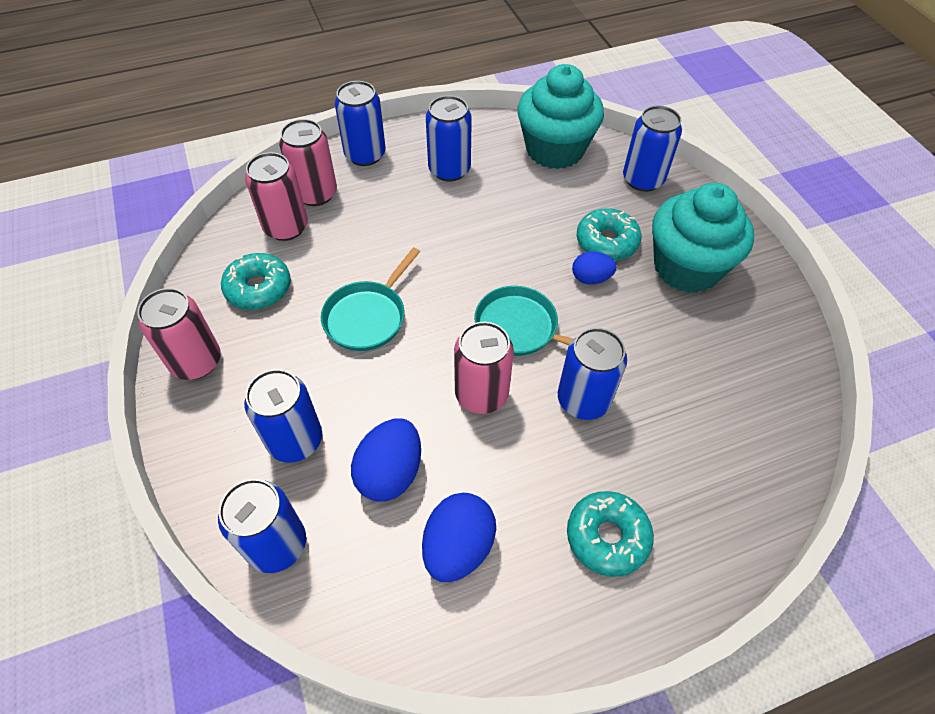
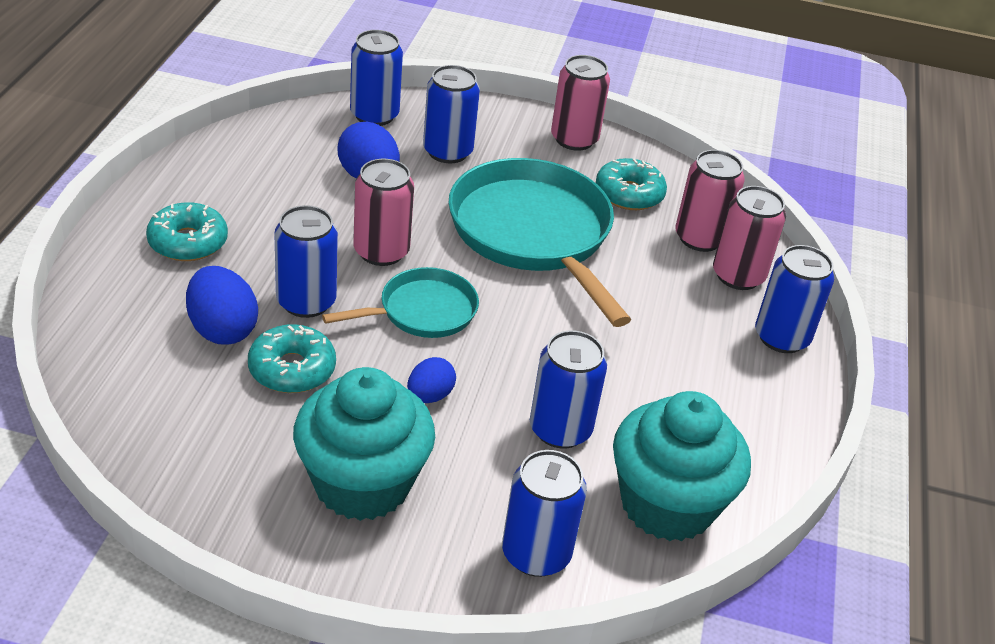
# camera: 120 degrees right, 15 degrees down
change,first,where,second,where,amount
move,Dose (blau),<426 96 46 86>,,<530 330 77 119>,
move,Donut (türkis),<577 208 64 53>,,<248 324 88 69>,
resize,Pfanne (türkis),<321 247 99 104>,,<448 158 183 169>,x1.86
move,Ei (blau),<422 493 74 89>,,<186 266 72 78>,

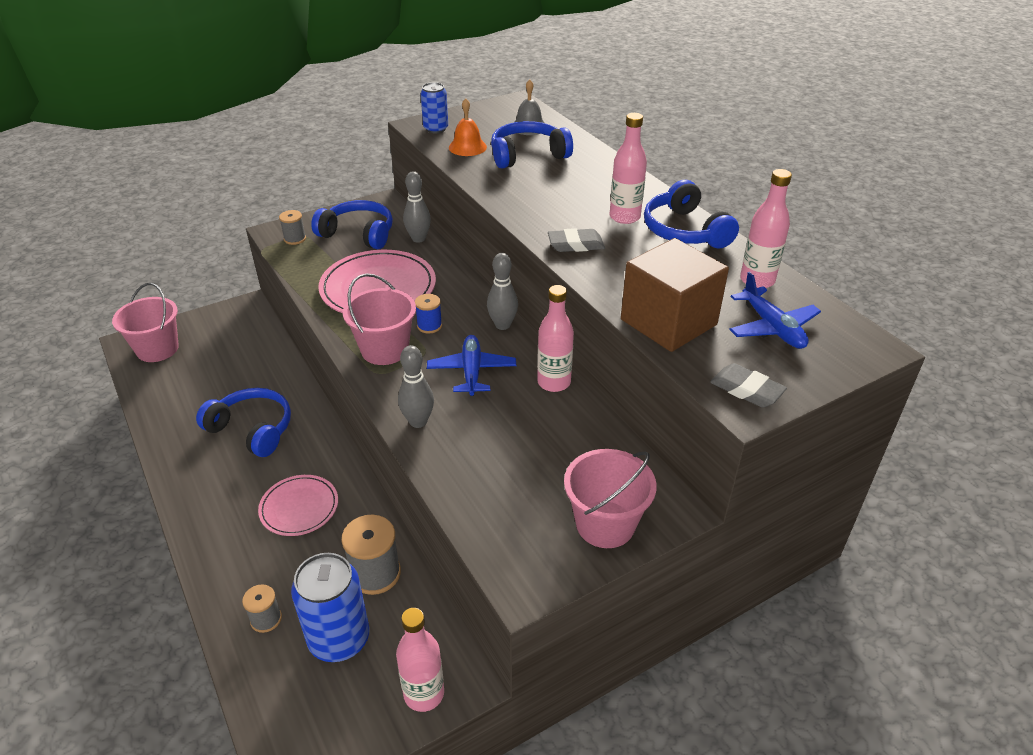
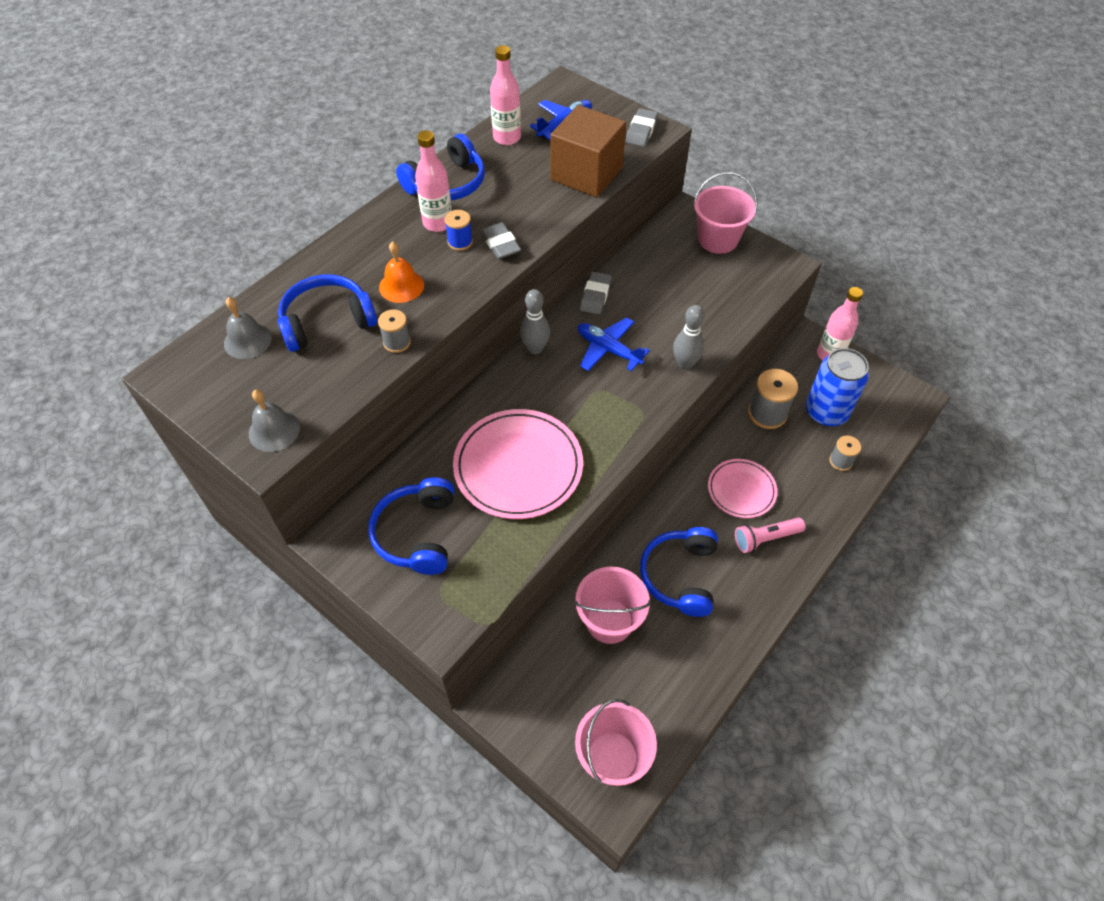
# camera: 110 degrees left, 15 degrees up
change,first,where,second,where,amount
replace,Dose (blau),<421 82 27 51>,Glocke (grau),<249 389 51 63>,
move,Glocke (orange),<449 98 38 58>,,<379 241 45 62>,
rotate,Kopfhörer (blau),<491 121 82 48>,,<278 274 99 78>,105 degrees clockwise
delete,Bowlingkegel (grau),<403 171 28 72>,,,
move,Garnrolle (grau),<279 210 27 35>,,<378 309 33 44>,
move,Eimer (rosa),<343 273 73 92>,,<574 567 77 77>,
replace,Flasche (rosa),<537 285 37 107>,Radiergummi (grau),<580 272 32 42>,
move,Garnrolle (blau),<415 294 27 39>,,<445 210 28 41>,
rotate,Flugzeug (blau),<427 335 89 61>,,<578 317 72 54>,60 degrees clockwise
insert,,,Taschenlampe (rosa),<735 518 71 35>,

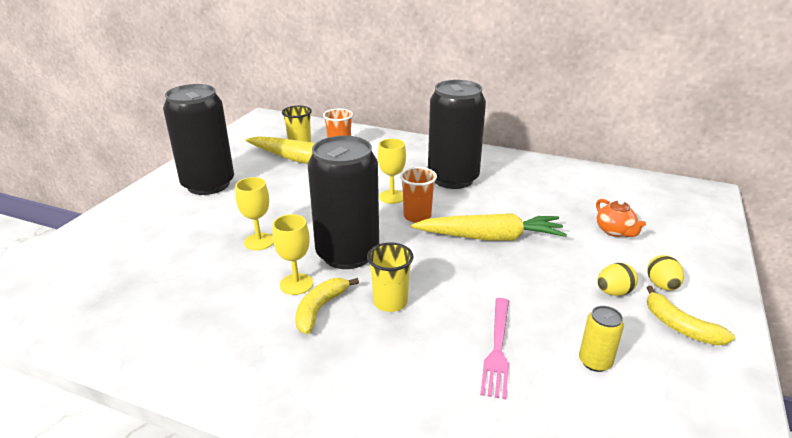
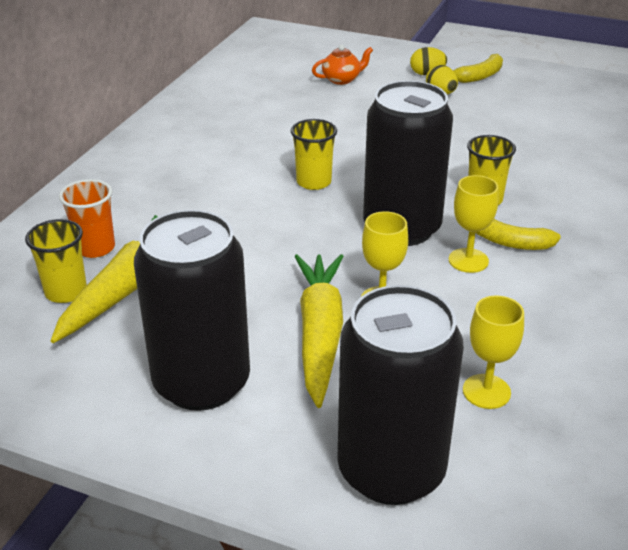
# camera: 90 degrees left, 5 degrees up
change,first,where,second,where,amount
move,Dose (schwarz),<428 80 58 109>,,<337 285 127 220>,
move,Kelch (gelb),<378 139 28 65>,,<463 295 61 114>,
recolor,Becher (orange),<400 167 37 56>,Becher (gelb),<291 119 46 71>,
move,Karotte (gelb),<411 213 156 28>,,<294 254 50 154>,
delete,Gabel (rosa),<480 298 29 101>,,,
delete,Dose (gelb),<579 306 45 66>,,,

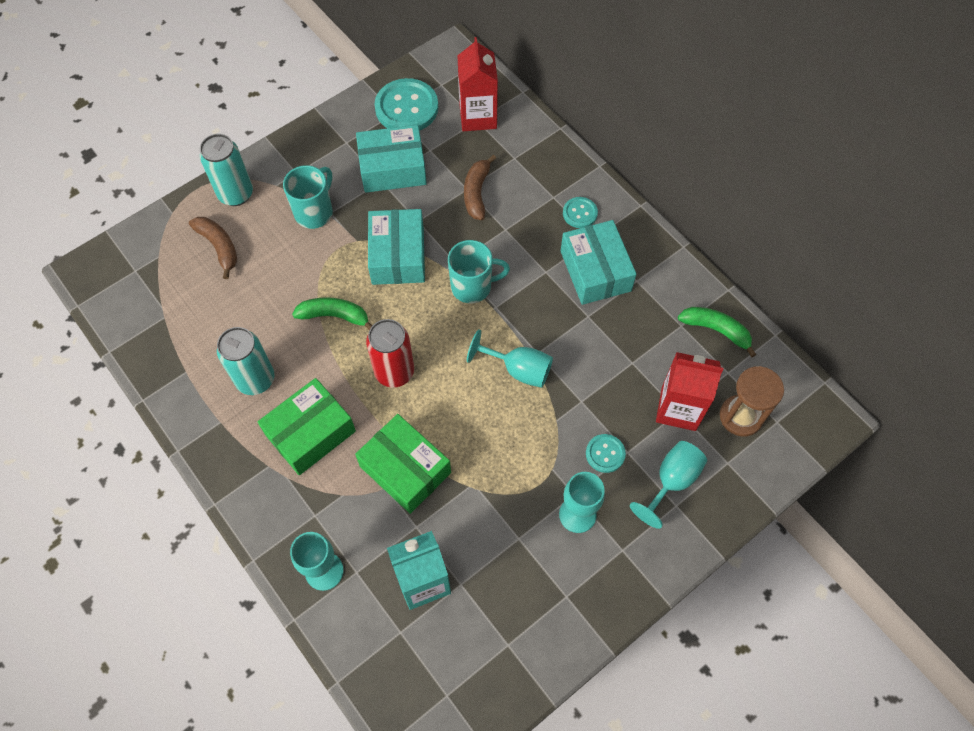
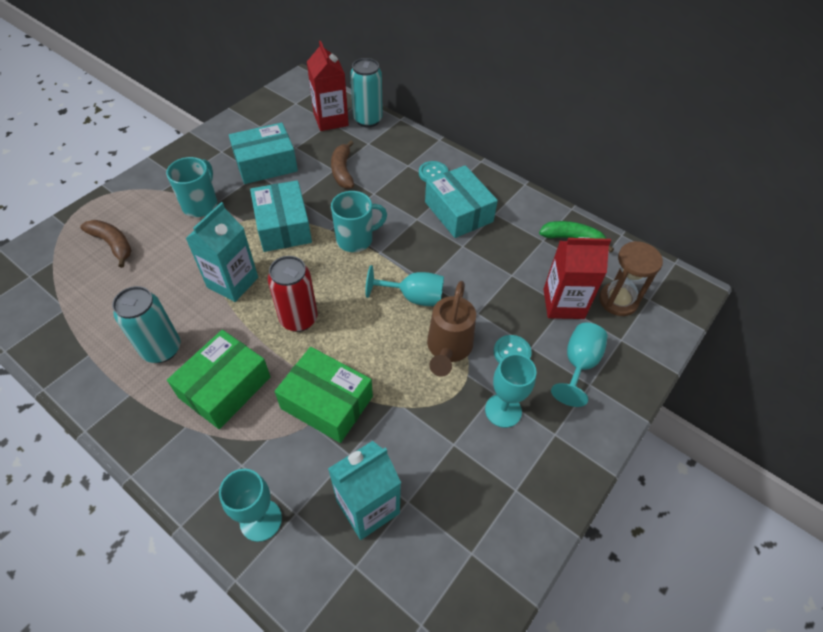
# camera: 15 degrees left, 10 degrees down
change,first,where,second,where,amount
delete,Knopf (türkis),<375 78 63 53>,,,
move,Dose (türkis),<200 134 53 72>,,<350 58 33 70>,
replace,Banane (grün),<292 297 80 33>,Getränkekarton (türkis),<185 202 73 100>,
insert,,,Gießkanne (braun),<427 281 49 96>,

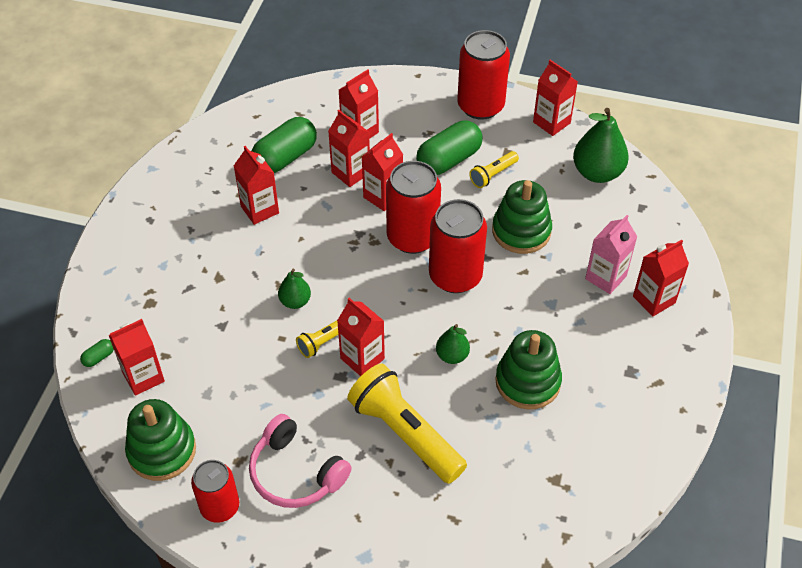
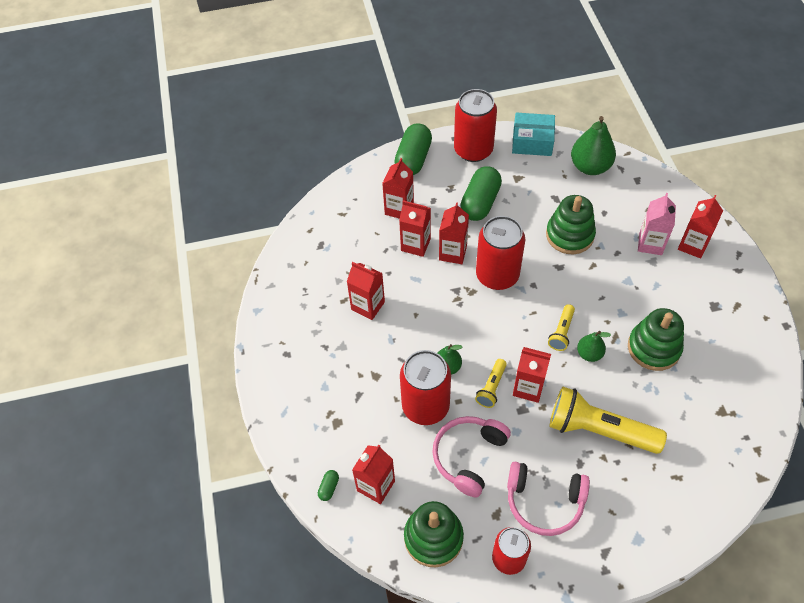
# camera: 25 degrees left, 5 degrees up
change,first,where,second,where,amount
replace,Getränkekarton (rot),<533 60 45 76>,Schachtel (türkis),<512 113 43 43>,
move,Kapsel (grün),<252 117 65 56>,,<394 123 38 52>,
move,Taschenlampe (gelb),<469 151 50 37>,,<548 304 27 47>,
move,Dose (rot),<429 199 58 94>,,<400 350 51 75>,
insert,,,Kopfhörer (rosa),<432 416 79 81>,

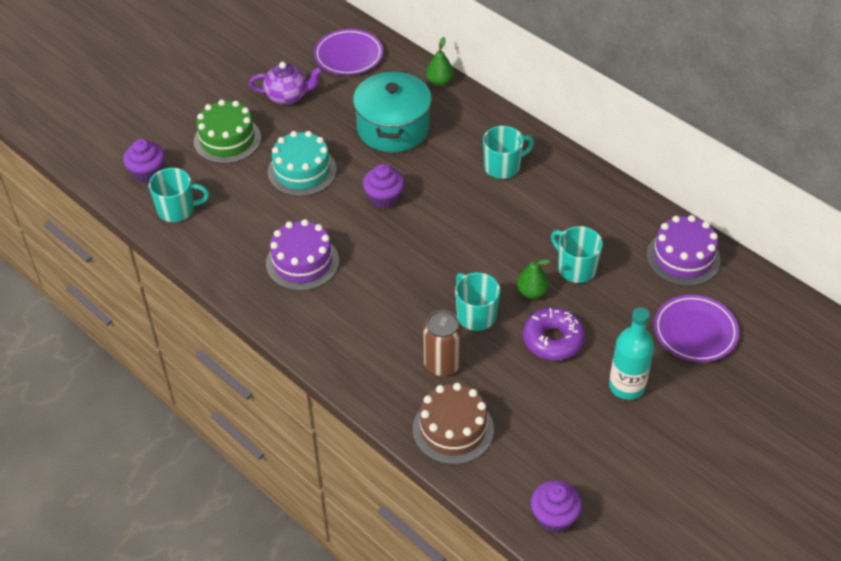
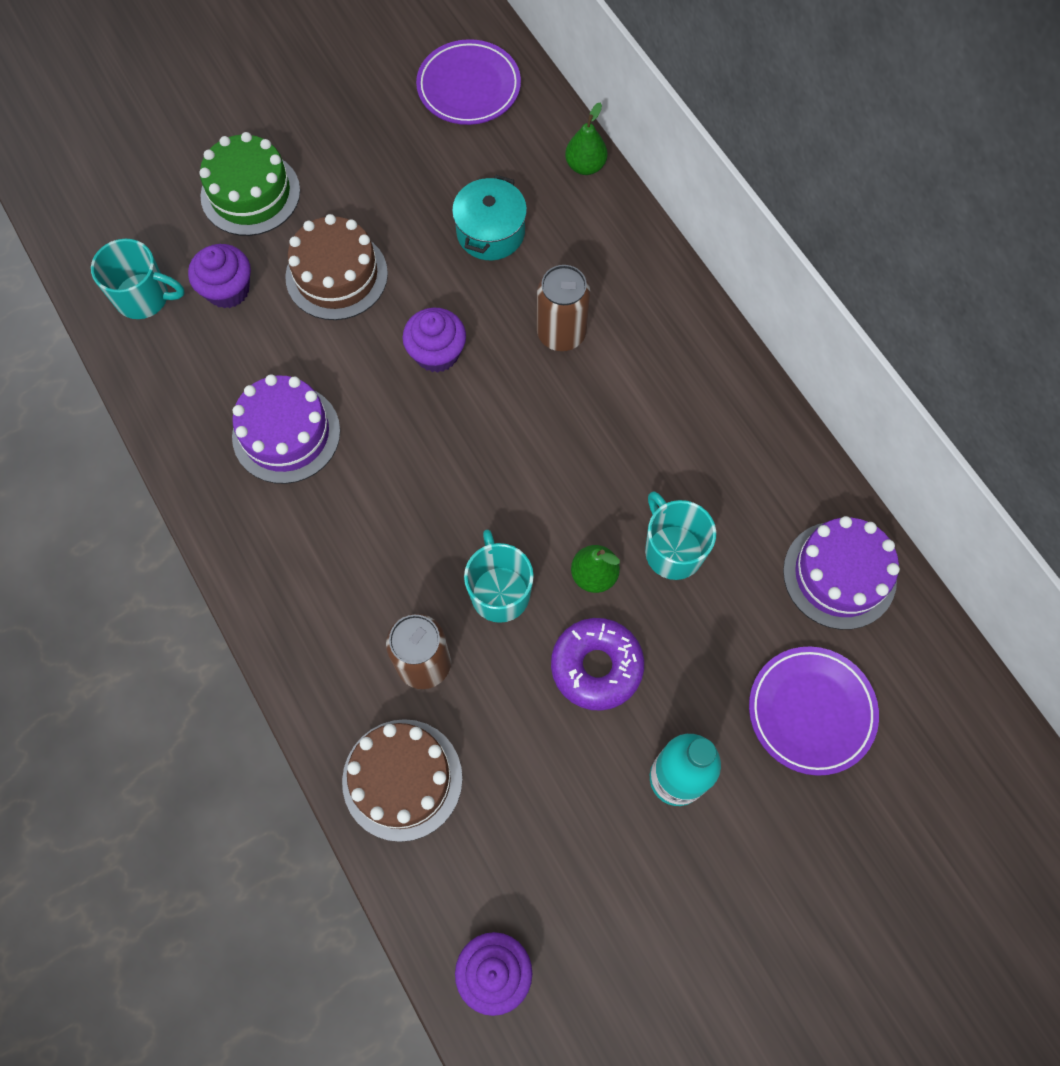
# camera: 15 degrees right, 20 degrees up
change,first,where,second,where,amount
delete,Teekanne (lila),<249 62 74 43>,,,
resize,Kochtopf (türkis),<353 71 79 81>,,<452 175 75 85>,x0.63
delete,Tasse (türkis),<483 126 51 53>,,,
recolor,Kuchen (türkis),<268 131 69 65>,Kuchen (braun),<285 214 103 106>,
move,Muffin (lila),<123 139 42 44>,,<188 244 63 64>,
insert,,,Dose (braun),<537 265 53 86>,

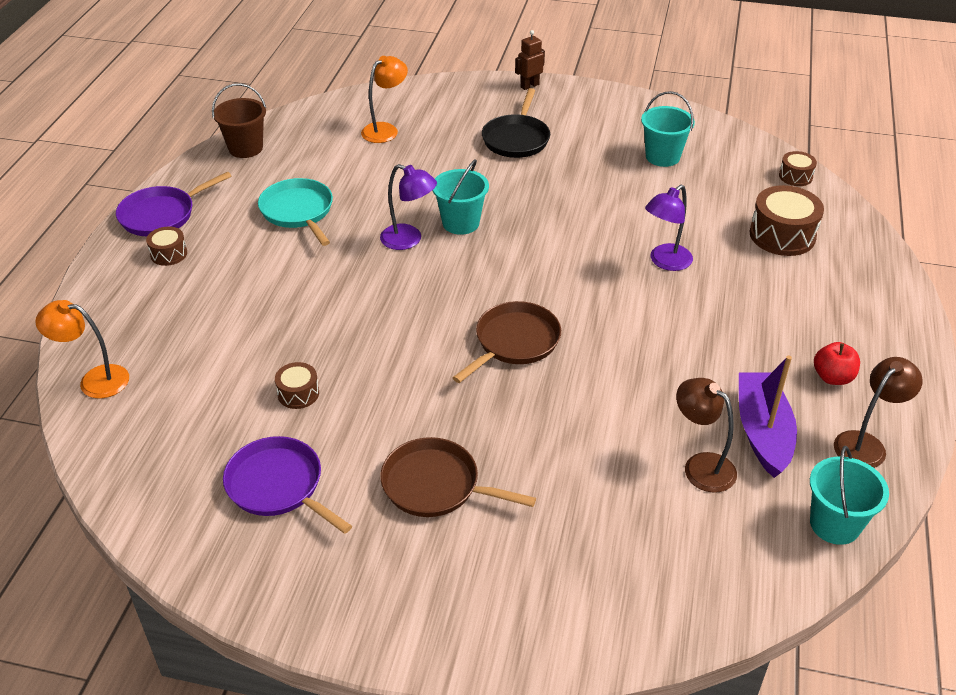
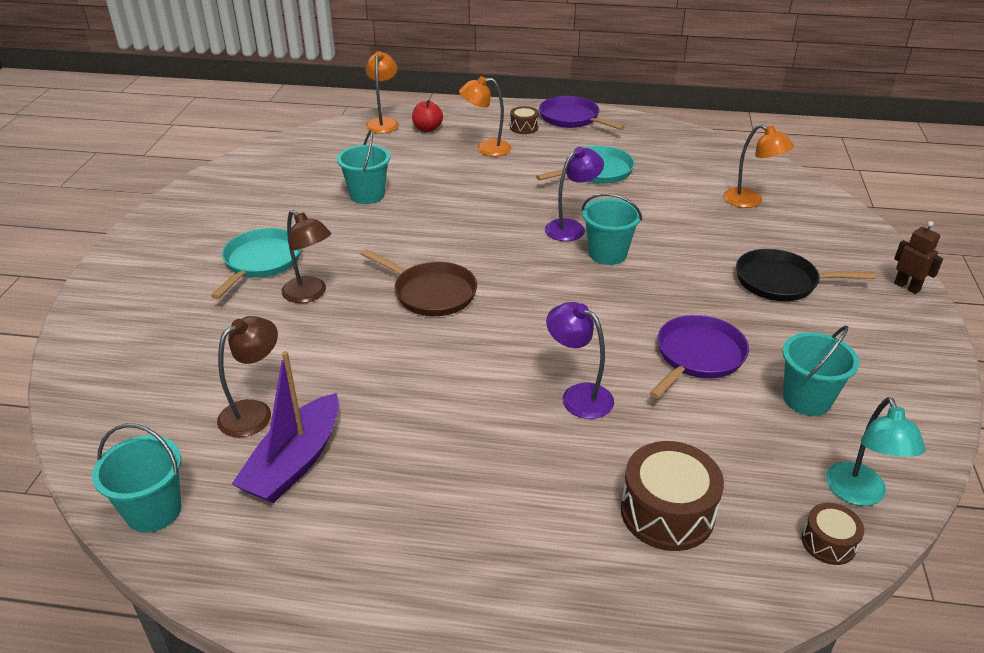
# camera: 85 degrees right, 5 degrees down
change,first,where,second,where,amount
delete,Eimer (braun),<212 83 54 75>,,,
rotate,Lampe (lila),<380 164 57 86>,,<545 147 59 94>,150 degrees counterclockwise
move,Apfel (rot),<814 342 46 43>,,<412 100 31 32>,
rotate,Boot (lila),<739 356 58 122>,,<232 351 107 152>,120 degrees clockwise
move,Lampe (braun),<834 357 89 111>,,<281 210 50 93>,
replace,Trommel (braun),<275 362 44 47>,Eimer (türkis),<337 130 53 74>,
move,Pfanne (lila),<223 436 129 98>,,<649 315 100 84>,
recolor,Pfanne (braun),<380 437 156 80>,Pfanne (türkis),<211 228 90 71>,
insert,,,Lampe (orange),<459 76 53 81>,
insert,,,Lampe (türkis),<826 397 99 109>,

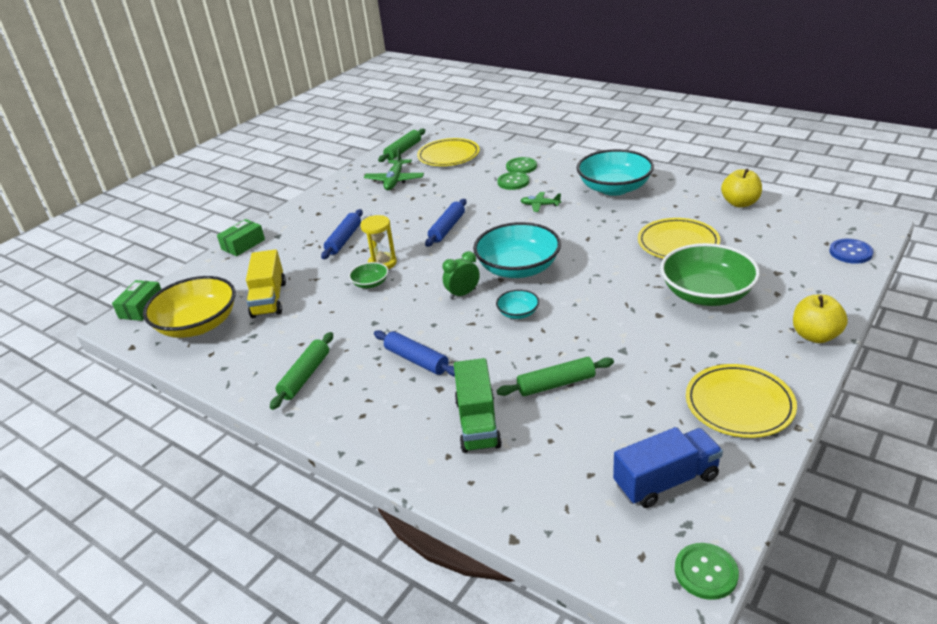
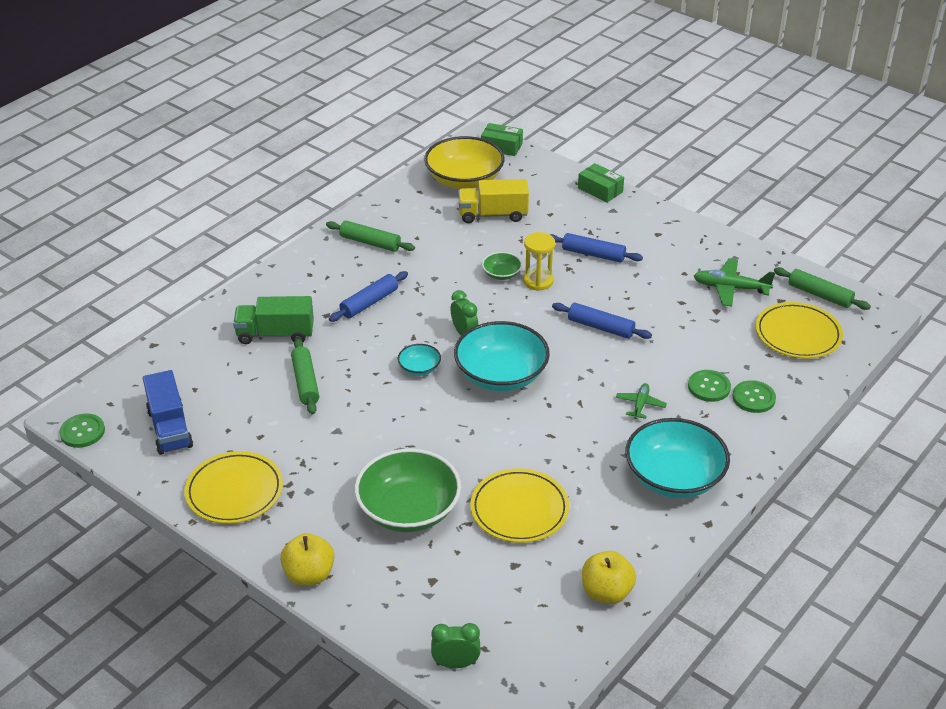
# camera: 90 degrees right, 5 degrees up
change,first,where,second,where,amount
replace,Knopf (blau),<829 239 44 25>,Wecker (grün),<431 623 50 45>,

